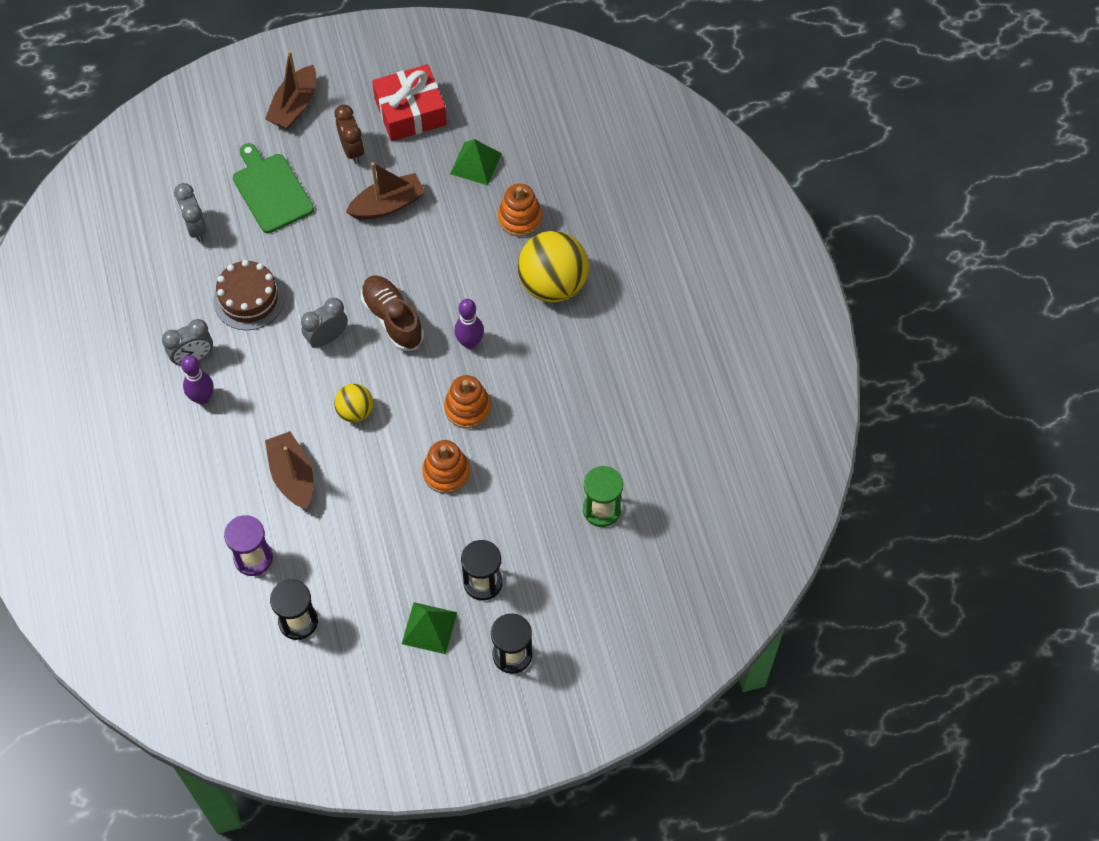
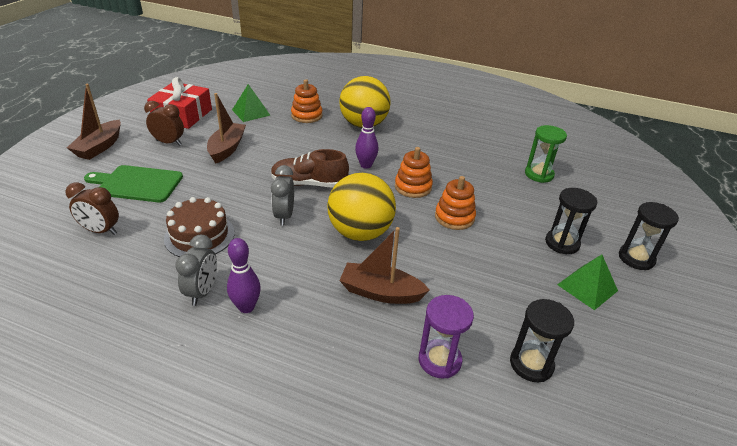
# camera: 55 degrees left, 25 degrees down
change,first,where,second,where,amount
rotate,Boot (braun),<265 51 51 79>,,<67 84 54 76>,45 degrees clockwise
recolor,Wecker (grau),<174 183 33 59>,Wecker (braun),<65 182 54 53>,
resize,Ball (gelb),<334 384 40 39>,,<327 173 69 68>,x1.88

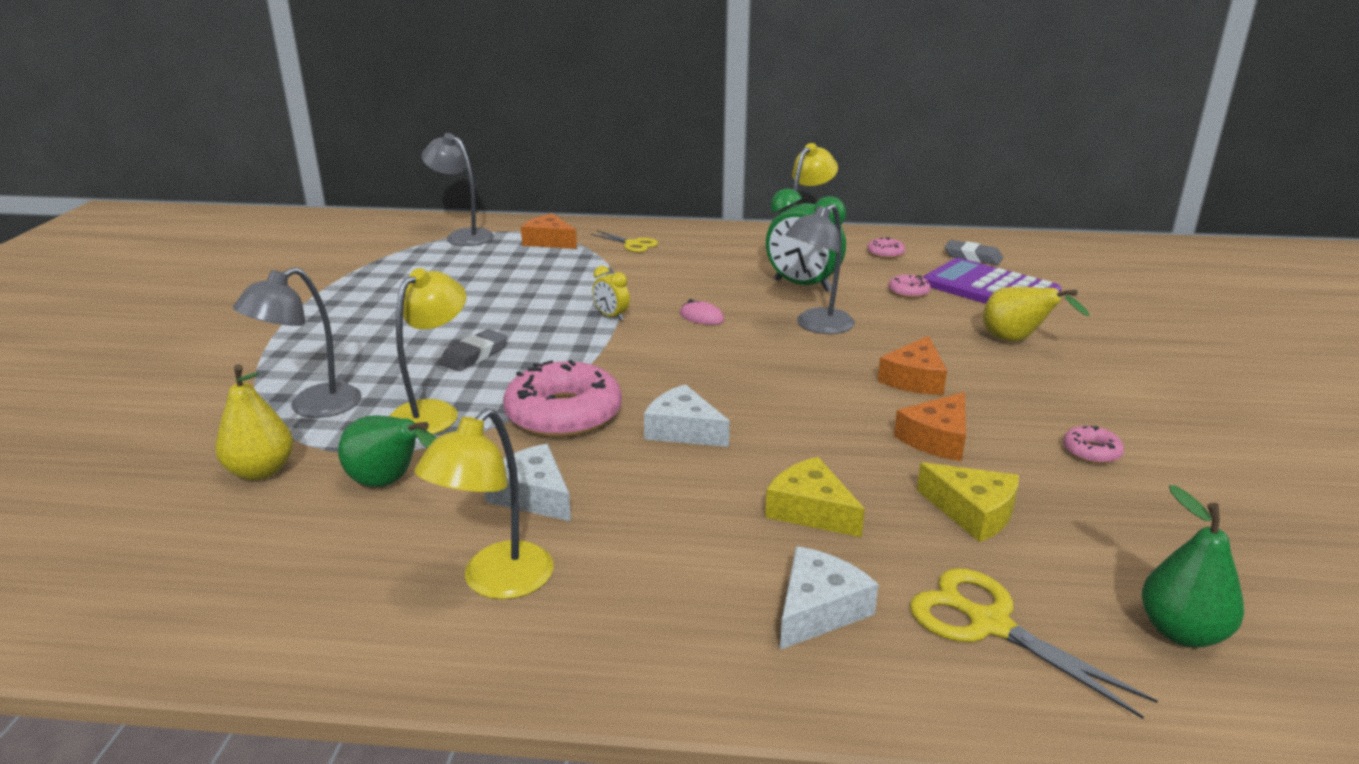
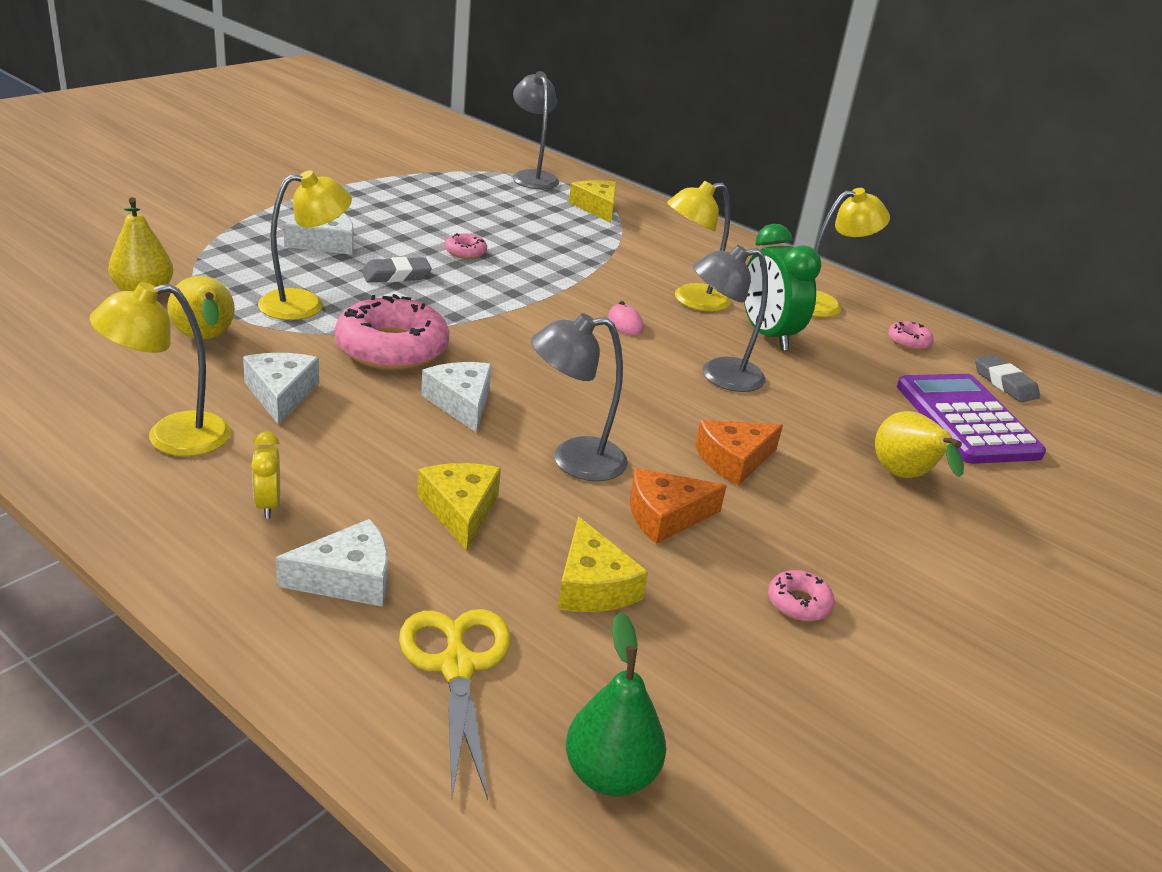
# camera: 30 degrees right, 5 degrees up
change,first,where,second,where,amount
recolor,Käse (orange),<521 213 56 36>,Käse (gelb),<569 180 48 43>,
delete,Schere (gelb),<590 230 68 22>,,,
move,Wecker (gelb),<592 266 38 55>,,<251 431 29 88>,
move,Lampe (grau),<233 267 129 151>,,<531 313 97 168>,
move,Donut (rosa),<888 275 42 23>,,<445 233 42 26>,
recolor,Birne (grün),<338 415 98 72>,Birne (gelb),<167 276 68 64>,
insert,,,Lampe (gelb),<667 181 64 131>,
insert,,,Käse (weiß),<283 213 70 42>,

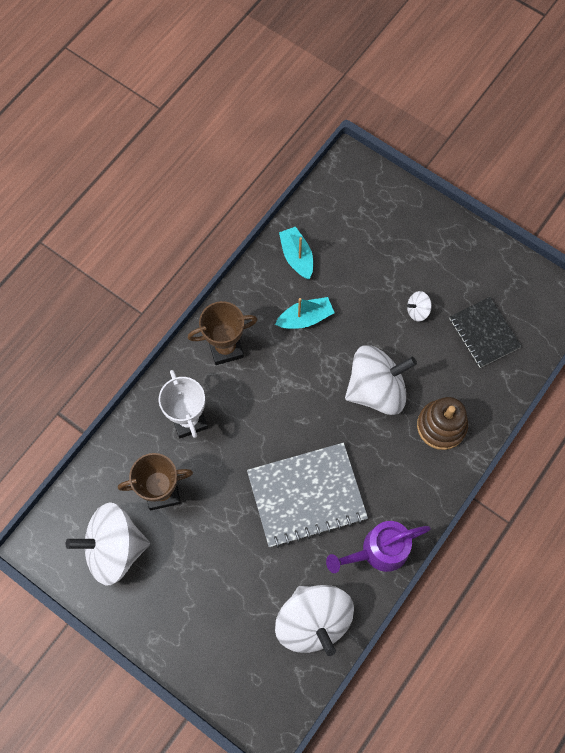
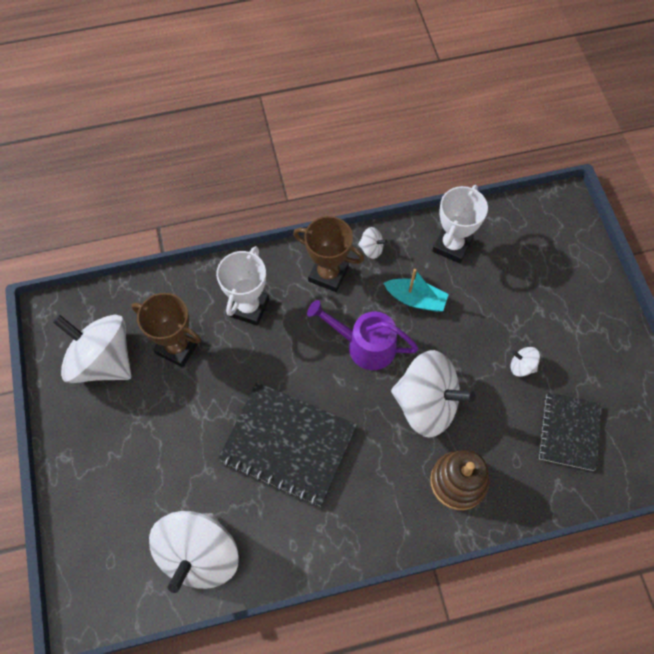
# camera: 40 degrees right, 5 degrees down
change,first,where,second,where,amount
replace,Boot (türkis),<279 227 34 52>,Pokal (weiß),<432 185 56 78>,
recolor,Notizbuch (grau),<247 443 121 105>,Notizbuch (schwarz),<217 382 140 124>,
move,Gießkanne (lila),<326 521 105 52>,,<307 300 112 70>,
insert,,,Kreisel (weiß),<358 227 29 32>,

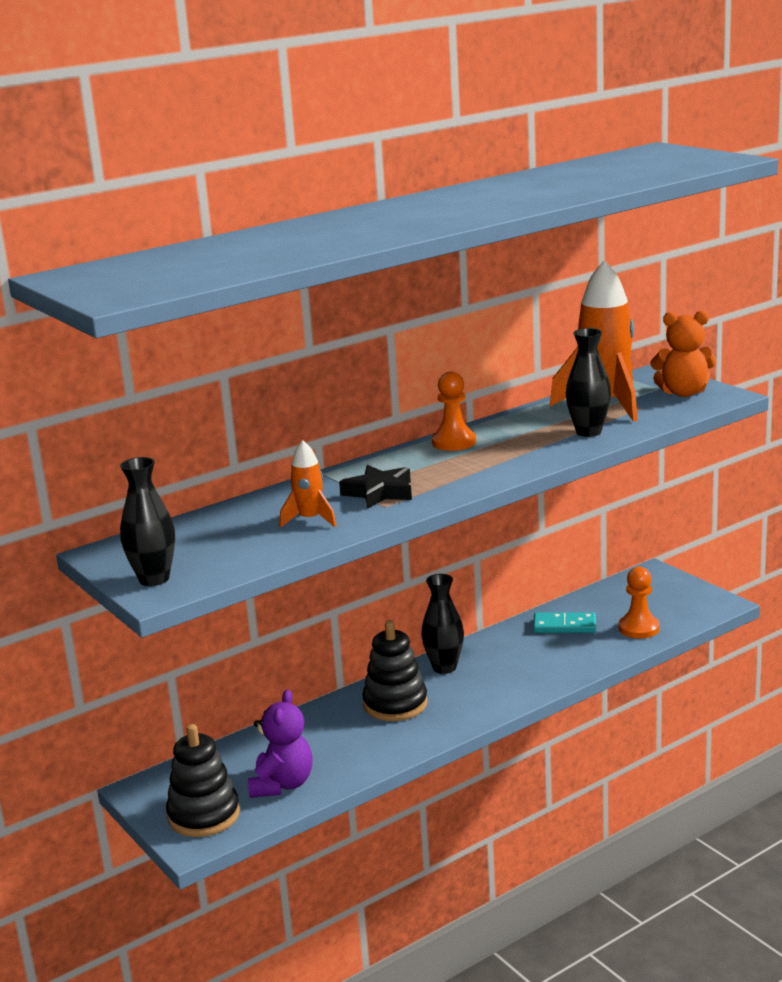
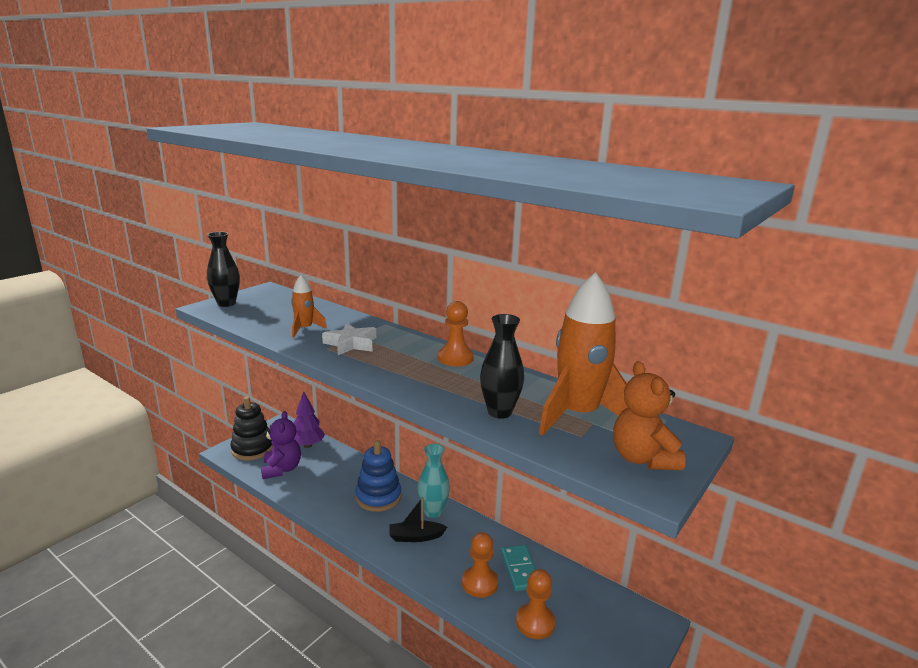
# camera: 70 degrees right, 0 degrees up
change,first,where,second,where,amount
recolor,Stern (schwarz),<339 465 73 44>,Stern (weiß),<322 323 54 32>,
recolor,Vase (schwarz),<421 574 43 100>,Vase (türkis),<418 444 32 74>,
recolor,Stapelspielzeug (schwarz),<362 620 66 101>,Stapelspielzeug (blau),<355 440 46 72>,
rotate,Teddybär (lila),<248 689 65 109>,,<261 411 40 68>,90 degrees counterclockwise
insert,,,Baum (lila),<294 391 31 57>,
insert,,,Boot (schwarz),<390 497 57 45>,
insert,,,Bauer (orange),<462 532 36 66>,

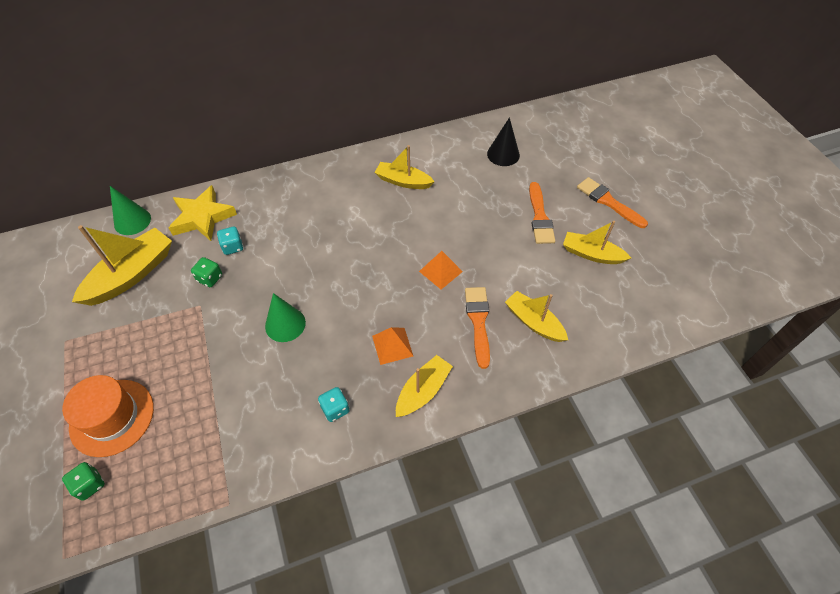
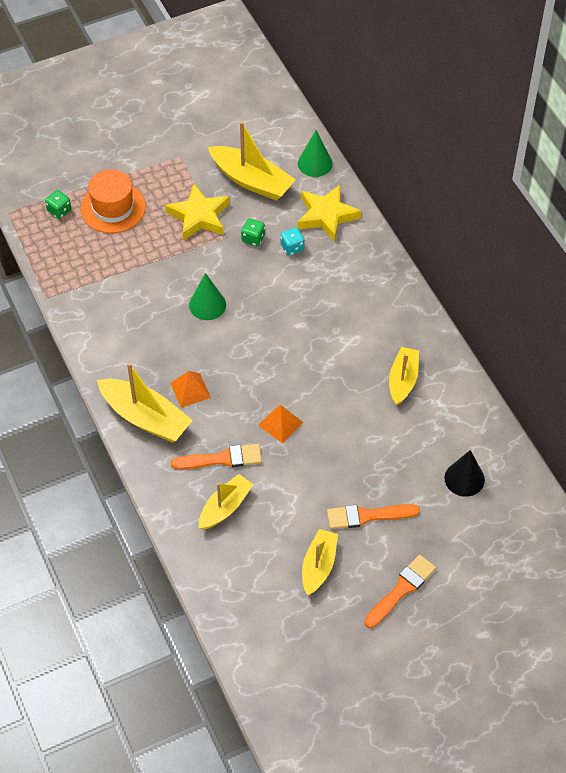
# camera: 85 degrees right, 0 degrees up
change,first,where,second,where,amount
resize,Boot (gelb),<396 355 57 62>,,<97 362 96 80>,x1.55
delete,Spielwürfel (türkis),<318 387 32 35>,,,
insert,,,Stern (gelb),<165 184 65 56>,

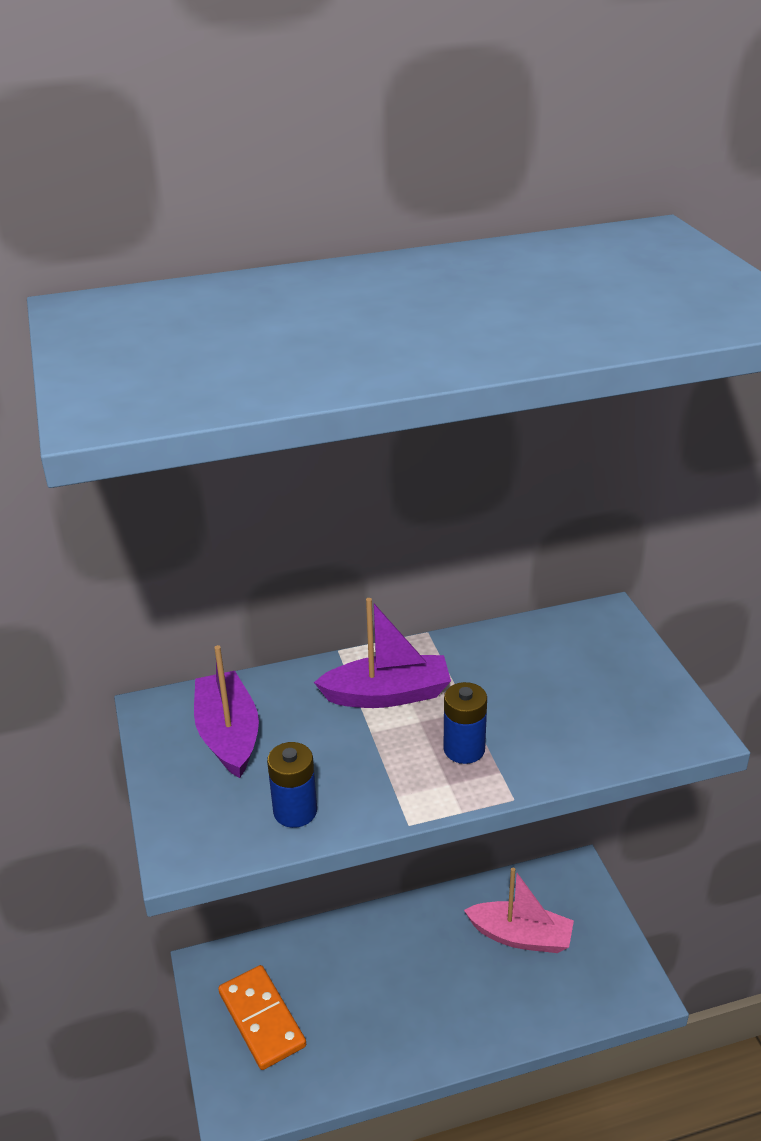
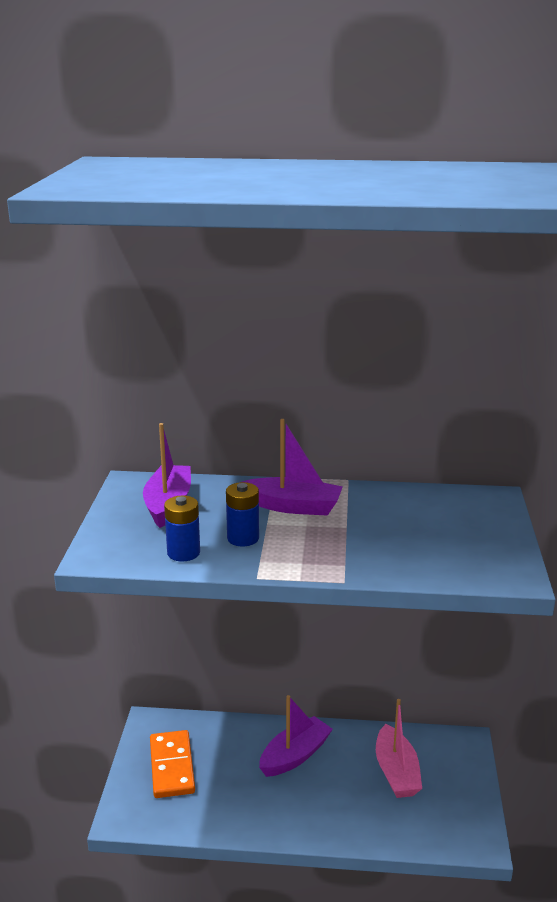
# camera: 20 degrees right, 10 degrees down
change,first,where,second,where,amount
move,Batterie (blau),<443 682 44 82>,,<226 482 33 64>,
rotate,Boot (rosa),<464 868 110 85>,,<376 699 46 99>,45 degrees clockwise
insert,,,Boot (lila),<259 695 74 82>,

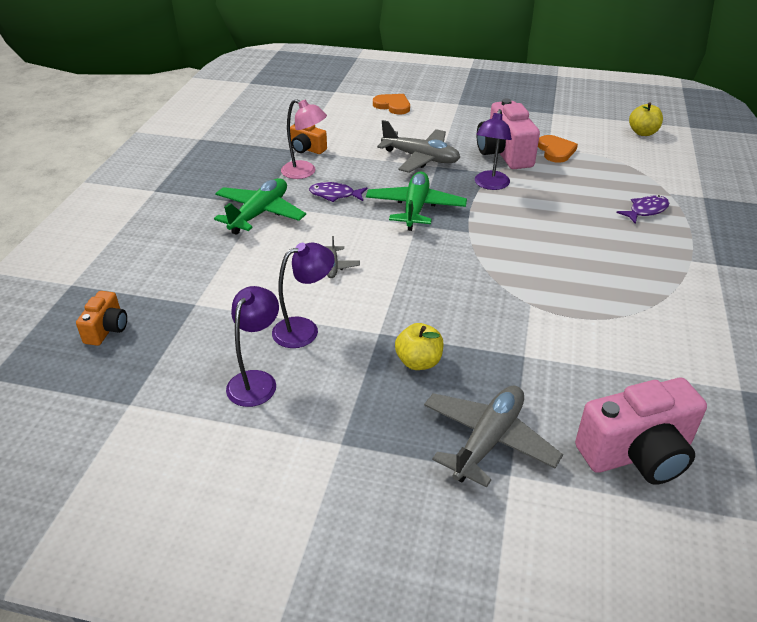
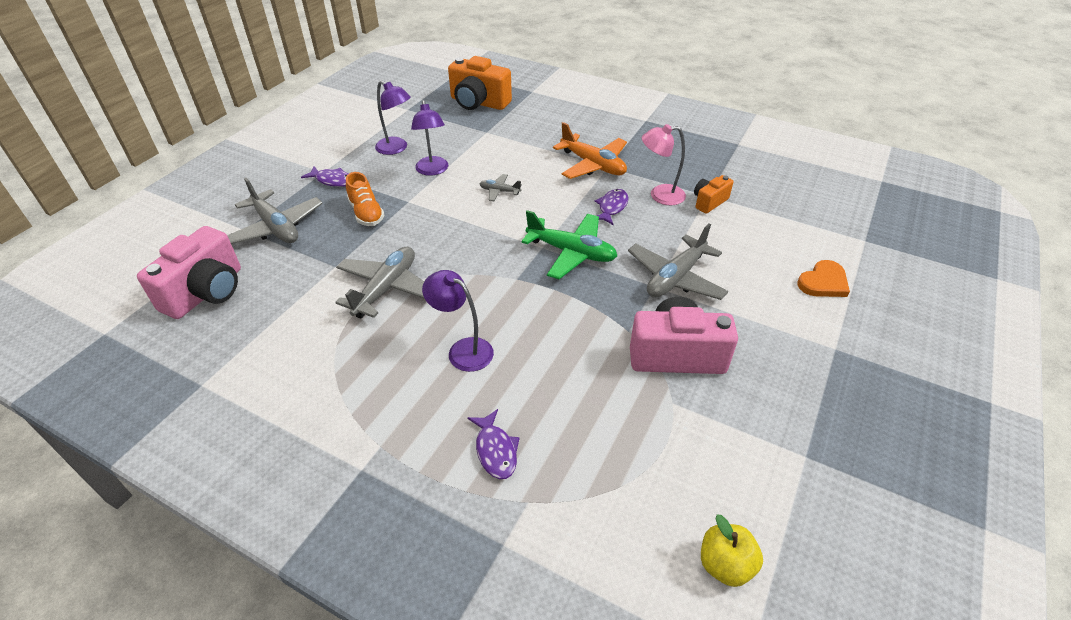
# camera: 105 degrees right, 5 degrees up
change,first,where,second,where,amount
rotate,Lampe (rosa),<281 99 46 80>,,<642 124 44 81>,45 degrees clockwise
move,Lampe (lila),<475 109 37 81>,,<422 270 72 102>,
delete,Herz (orange),<538 135 40 28>,,,
recolor,Flugzeug (grün),<214 178 92 57>,Flugzeug (orange),<553 122 74 57>,
resize,Kamera (orange),<76 291 51 55>,,<448 56 64 54>,x1.87
replace,Apfel (gelb),<395 323 49 47>,Schuh (orange),<346 172 39 54>,
rotate,Kamera (rosa),<575 378 132 107>,,<137 226 104 93>,150 degrees counterclockwise
insert,,,Fisch (lila),<301 166 48 21>,
insert,,,Flugzeug (grau),<335 247 90 72>,

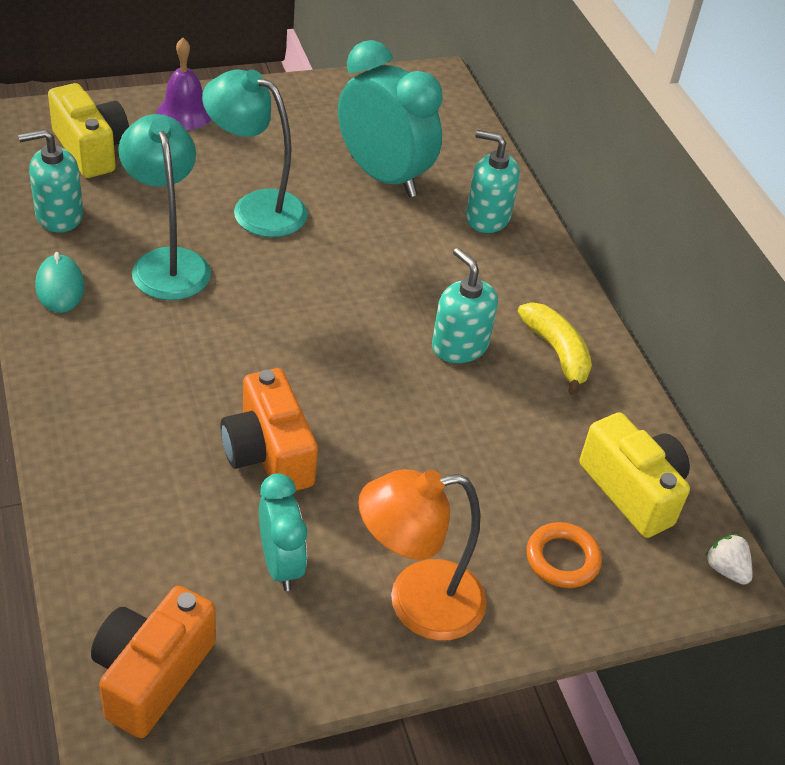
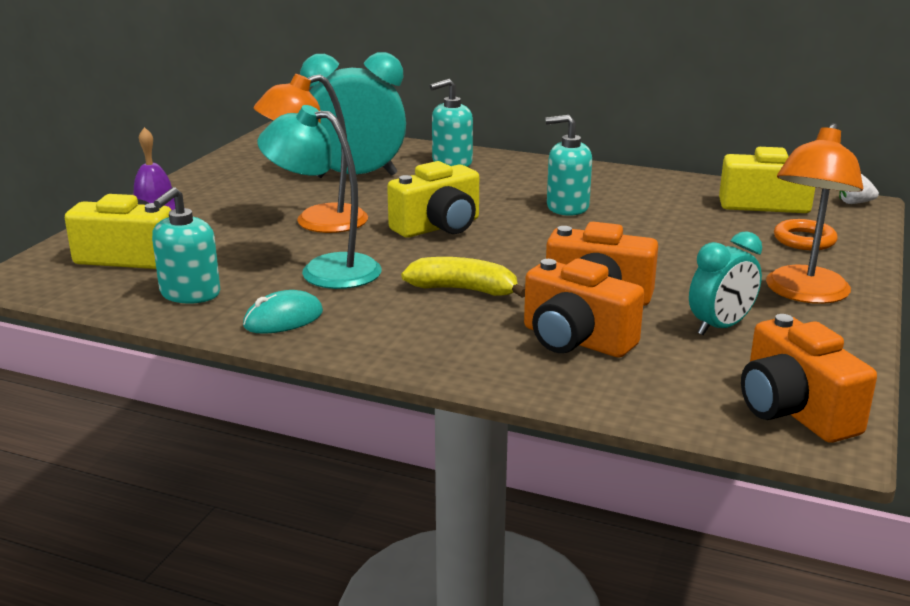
# camera: 45 degrees left, 20 degrees down
change,first,where,second,where,amount
recolor,Lampe (türkis),<202 69 106 168>,Lampe (orange),<253 74 115 159>,
rotate,Computermaus (türkis),<35 252 50 61>,,<243 290 80 44>,60 degrees counterclockwise
move,Banane (gelb),<518 302 74 94>,,<401 257 124 41>,
rotate,Wecker (türkis),<259 473 48 118>,,<689 231 73 104>,120 degrees clockwise
insert,,,Kamera (gelb),<387 161 92 77>,
insert,,,Kamera (orange),<524 258 120 99>,

